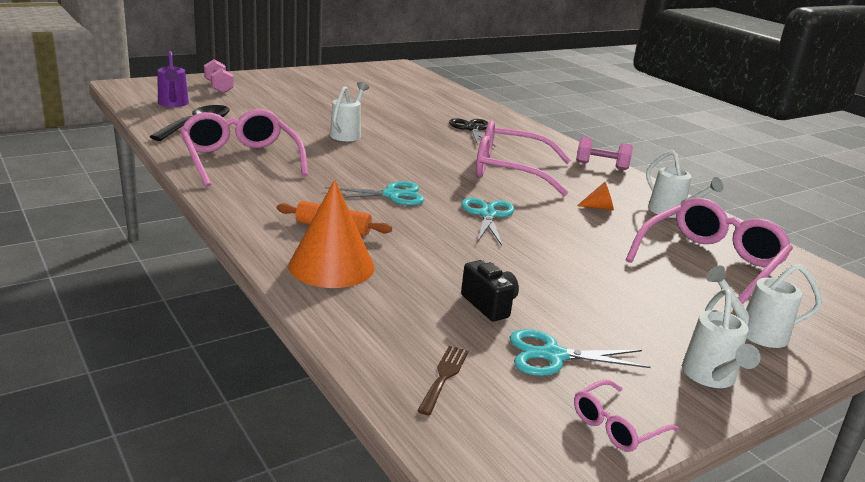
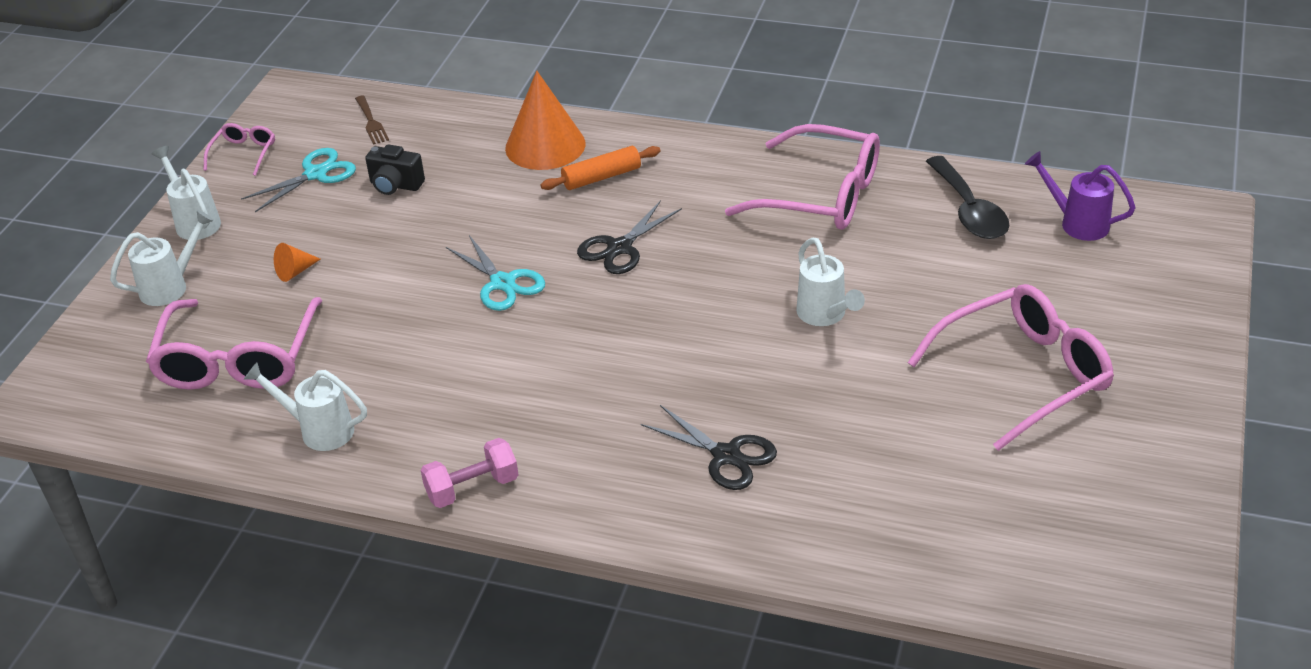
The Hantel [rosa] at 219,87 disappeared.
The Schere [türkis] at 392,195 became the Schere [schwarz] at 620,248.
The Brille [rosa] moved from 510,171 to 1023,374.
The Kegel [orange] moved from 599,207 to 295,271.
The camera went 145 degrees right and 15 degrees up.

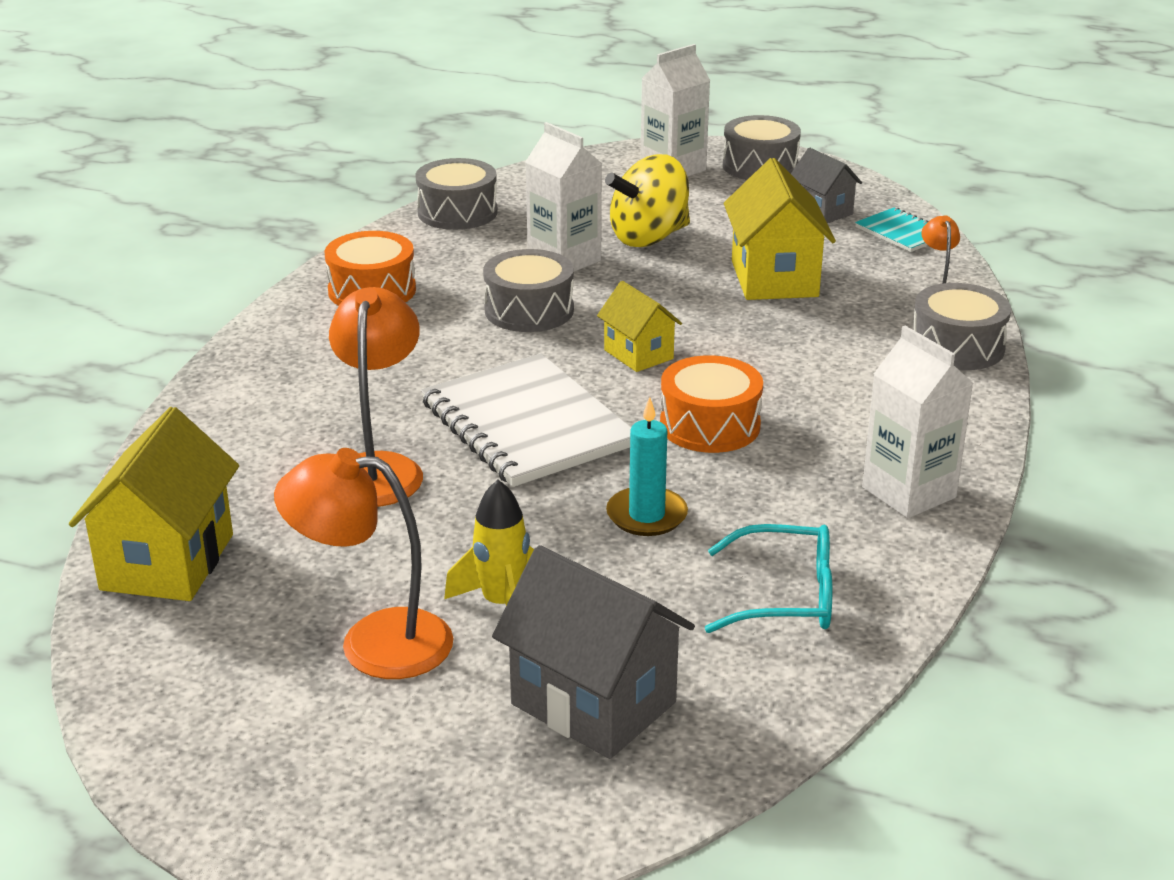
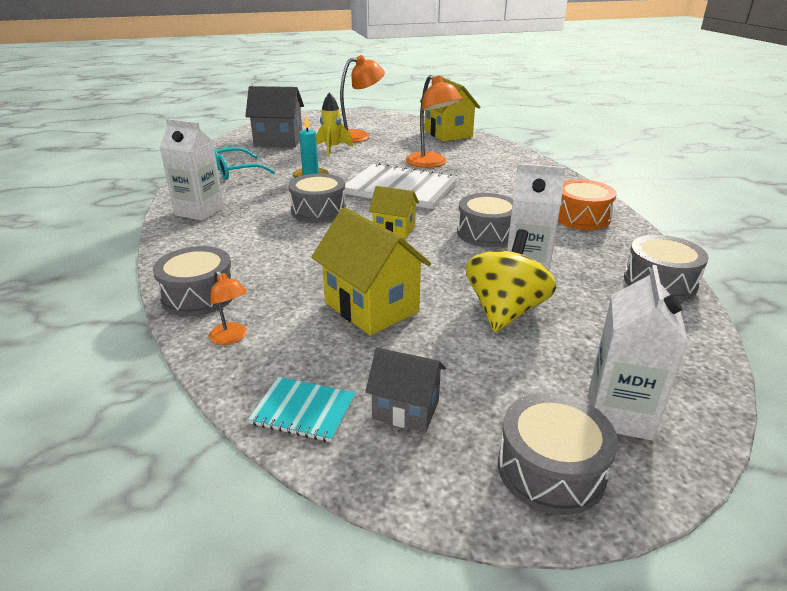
The Trommel [orange] at 710,425 became the Trommel [grau] at 318,210.
The camera went 145 degrees right and 0 degrees up.

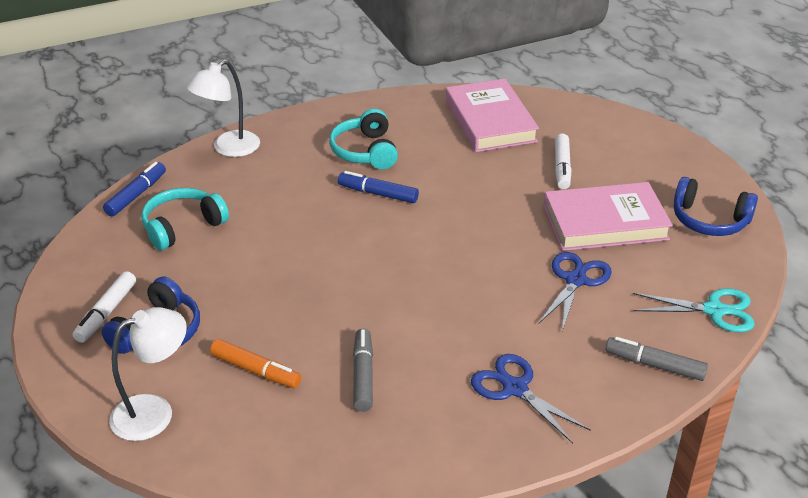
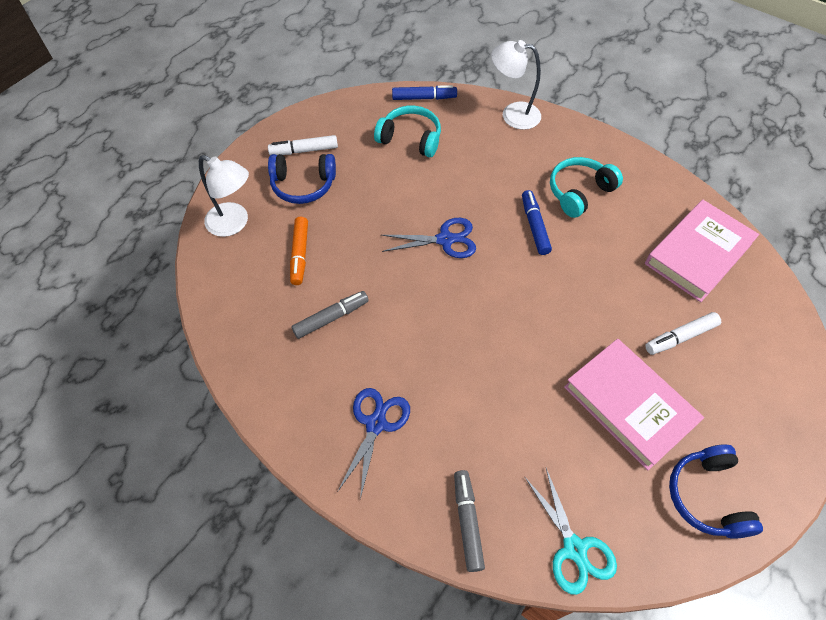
The Schere [blau] moved from 575,280 to 445,239.
The camera went 60 degrees right and 20 degrees up.

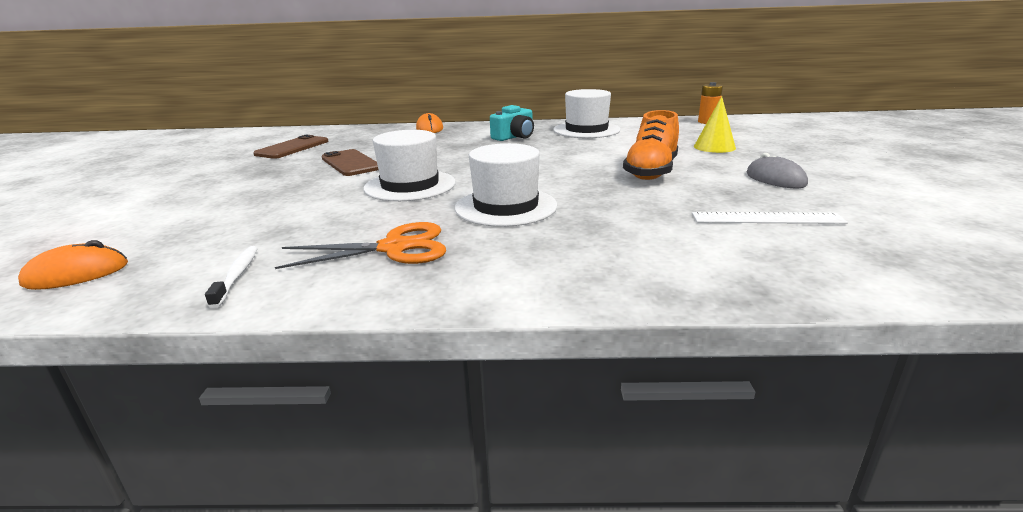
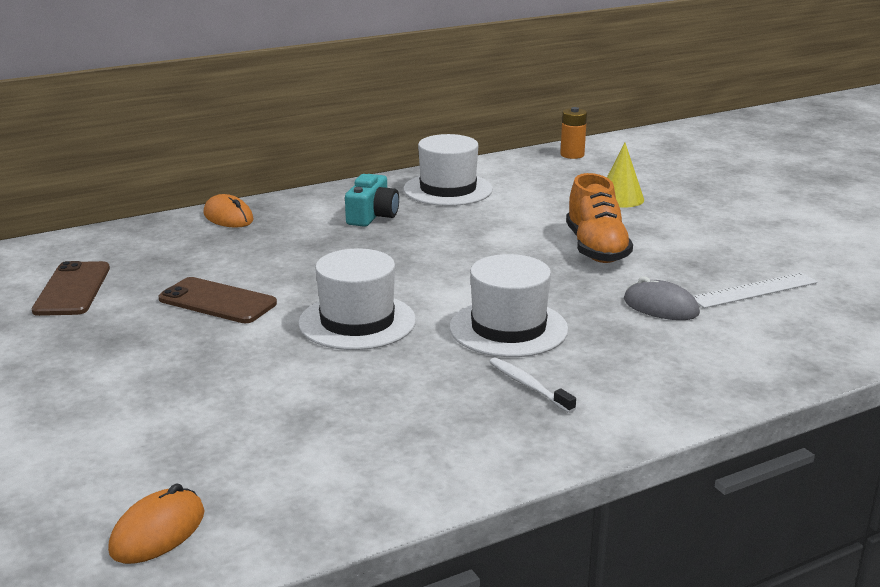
The Zahnbürste [weiß] moved from 237,275 to 529,386.
The Schere [orange] at 394,248 disappeared.
The Computermaus [grau] moved from 775,179 to 660,307.
The camera went 30 degrees left and 0 degrees up.

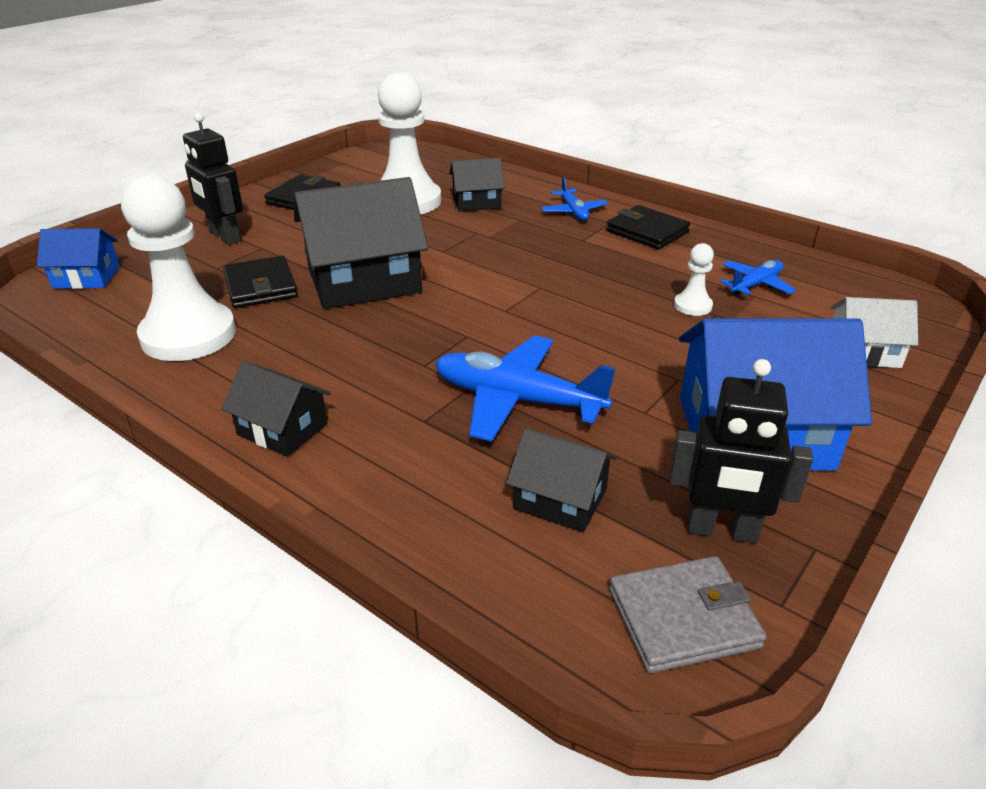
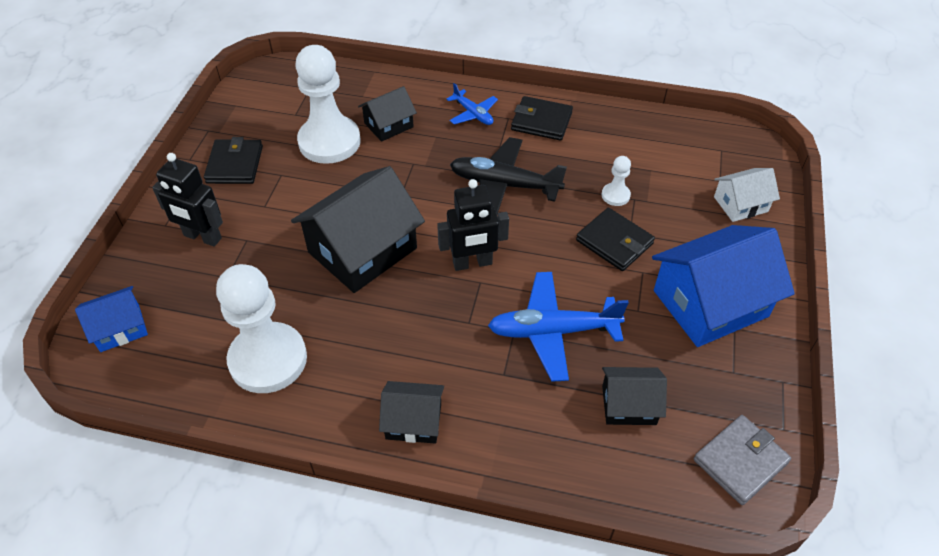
The Geldbörse [schwarz] moved from 260,286 to 614,242.
The Roboter [schwarz] moved from 721,531 to 472,263.
The Flugzeug [blau] at 755,284 disappeared.
The Flugzeug [schwarz] at 504,185 appeared.
The camera went 25 degrees left and 15 degrees up.

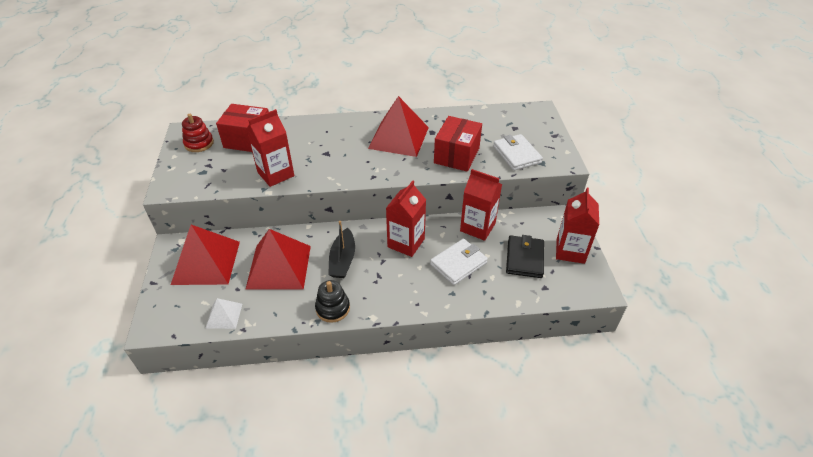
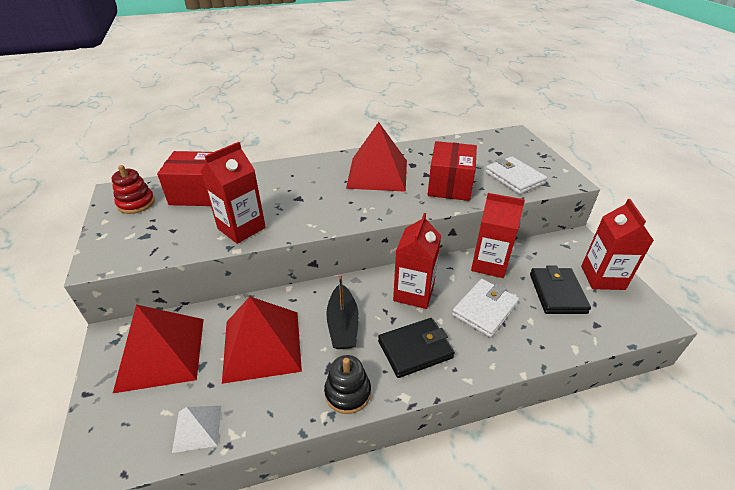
The Geldbörse [schwarz] at 415,349 appeared.
The camera went 10 degrees left and 5 degrees down.

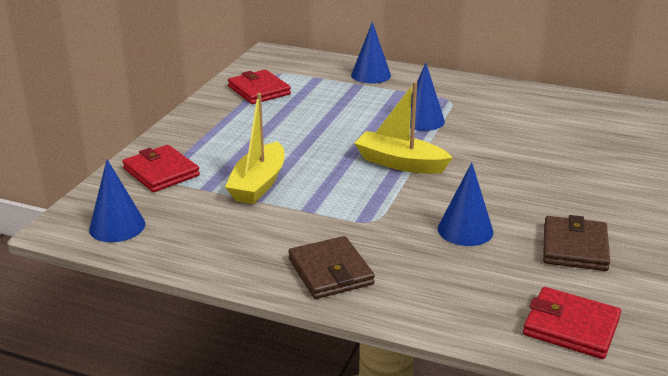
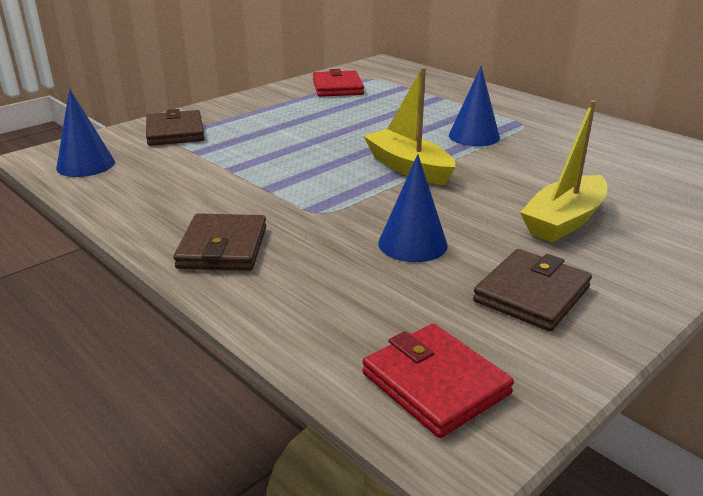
The Geldbörse [rot] at 161,172 became the Geldbörse [braun] at 175,132.
The Boot [gelb] moved from 258,184 to 564,221.
The Kegel [blau] at 371,75 disappeared.
The camera went 25 degrees right and 0 degrees up.

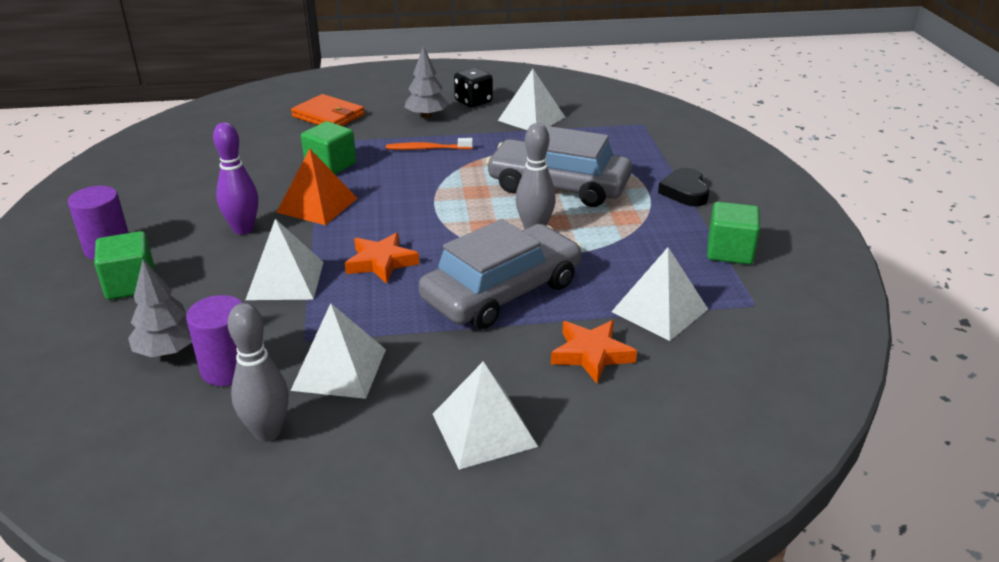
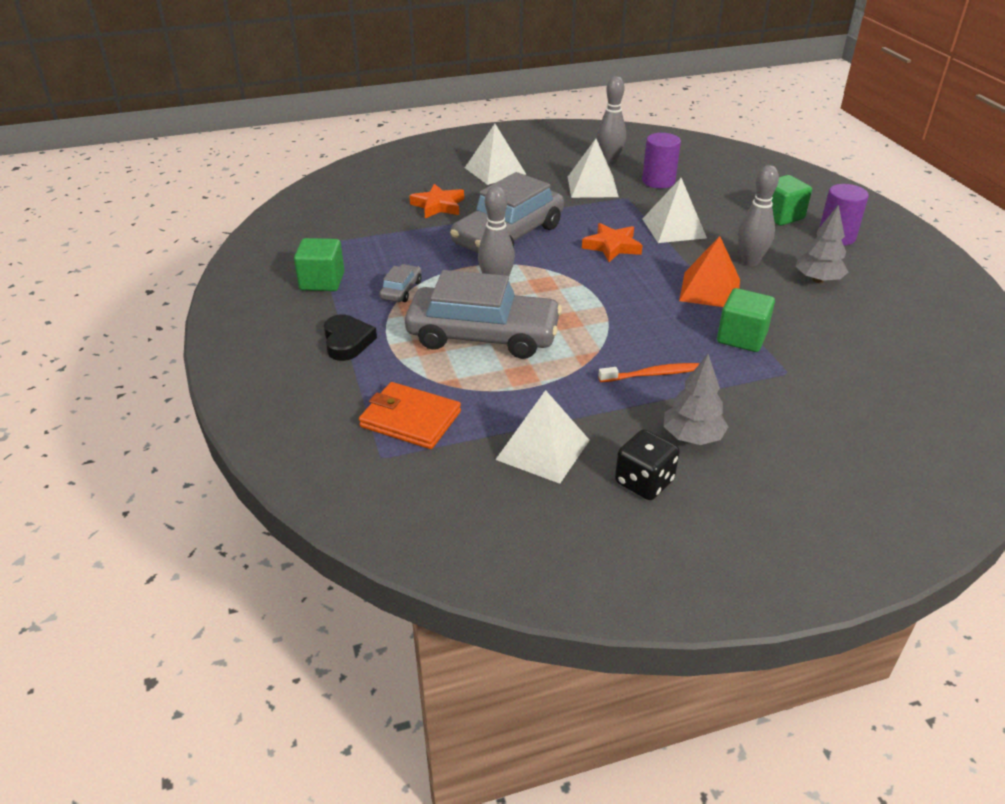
The Baum [grau] moved from 168,351 to 818,280.
The Bowlingkegel [lila] at 243,229 became the Bowlingkegel [grau] at 750,261.
The Geldbörse [orange] moved from 328,116 to 410,419.
The Pyramide [weiß] at 659,310 disappeared.
The Auto [grau] at 401,290 appeared.
The camera went 170 degrees right and 5 degrees up.

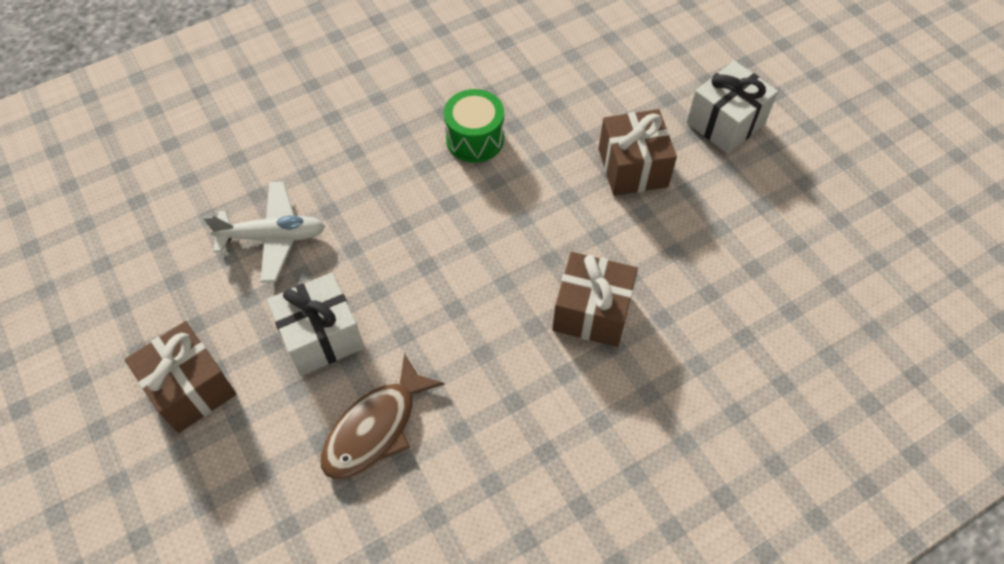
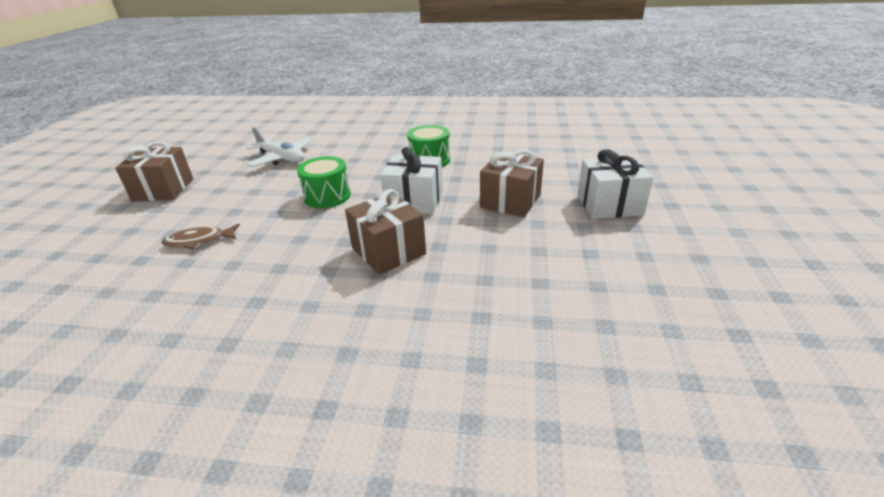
The Geschenk [weiß] moved from 321,336 to 414,201.
The Fisch [braun] at 375,428 changed to 0.66 times the size.
The Trommel [grün] at 327,196 appeared.
The camera went 40 degrees right and 25 degrees down.

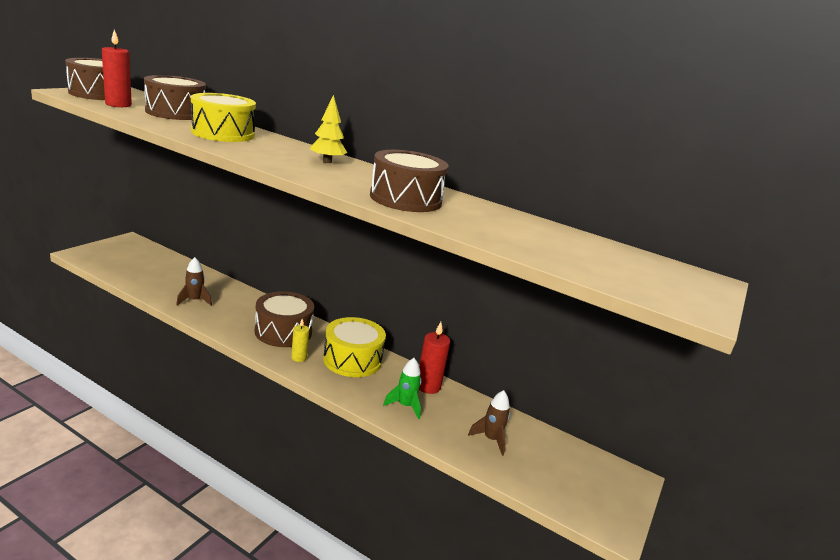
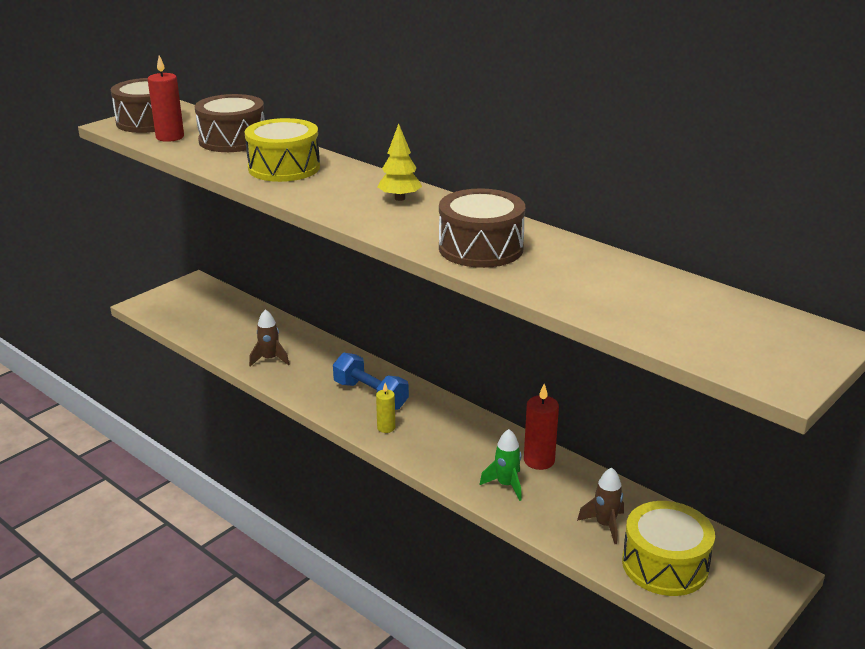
The Trommel [braun] at 283,332 was replaced by the Hantel [blau] at 370,395.
The Trommel [gelb] moved from 352,360 to 665,565.
The camera went 15 degrees right and 5 degrees up.

